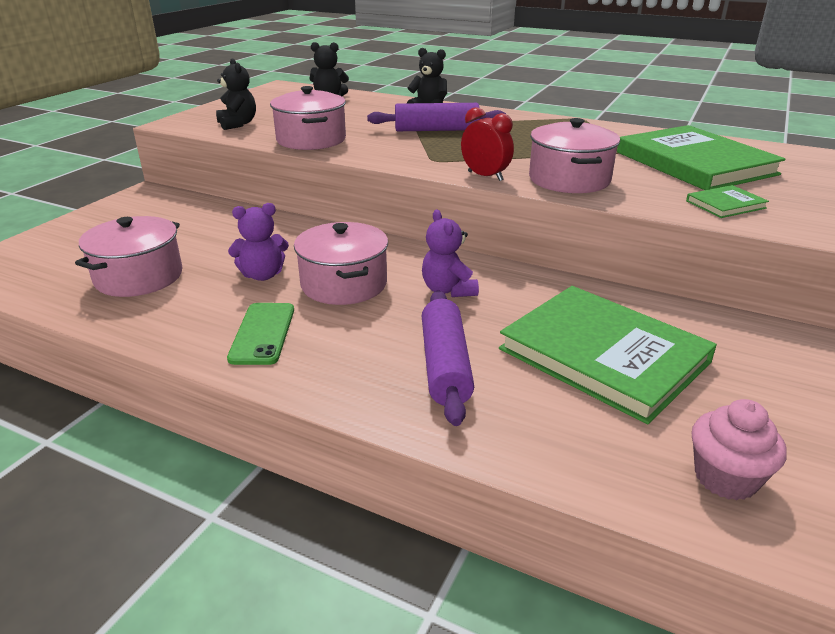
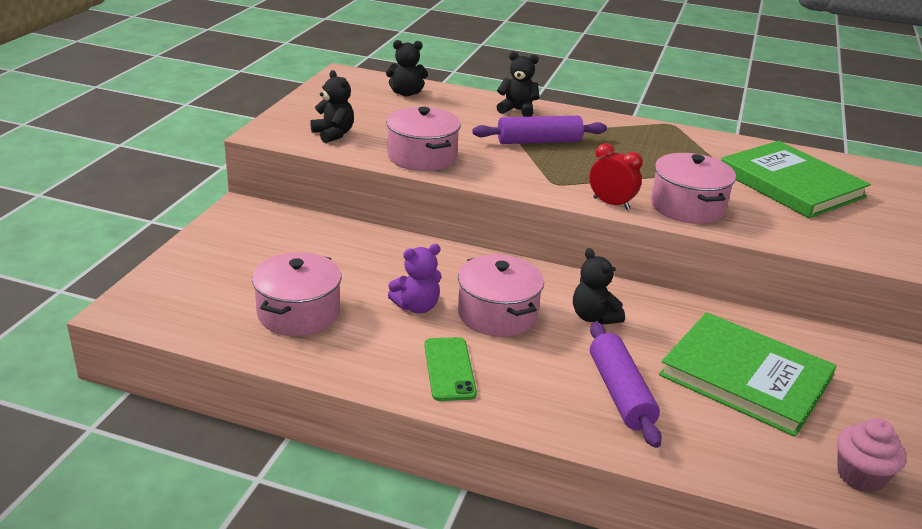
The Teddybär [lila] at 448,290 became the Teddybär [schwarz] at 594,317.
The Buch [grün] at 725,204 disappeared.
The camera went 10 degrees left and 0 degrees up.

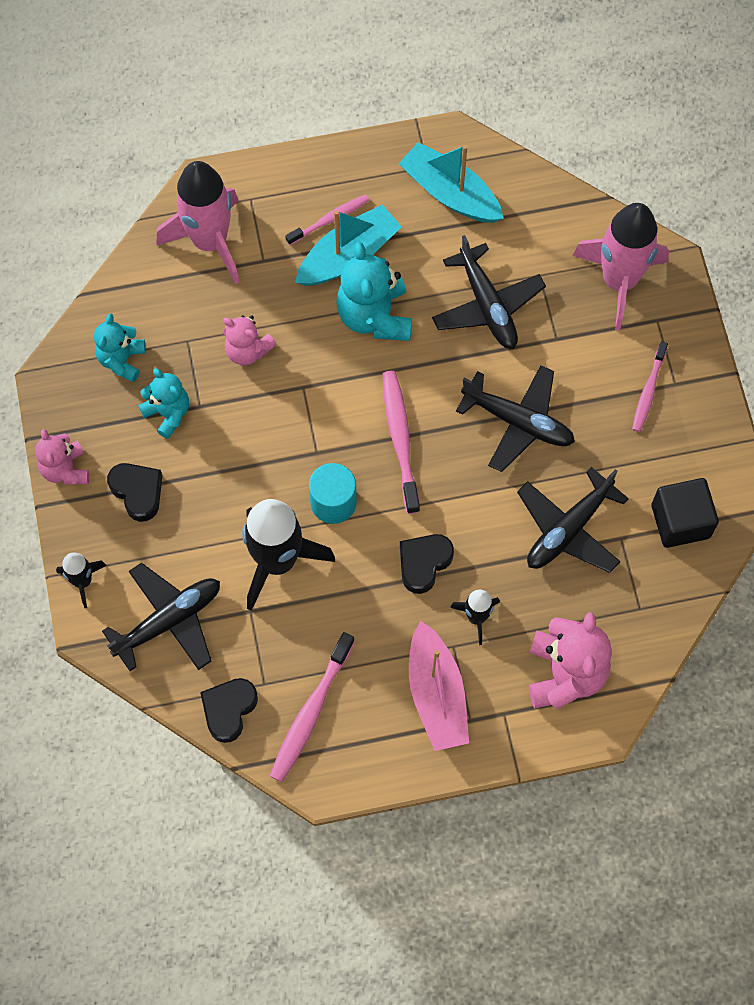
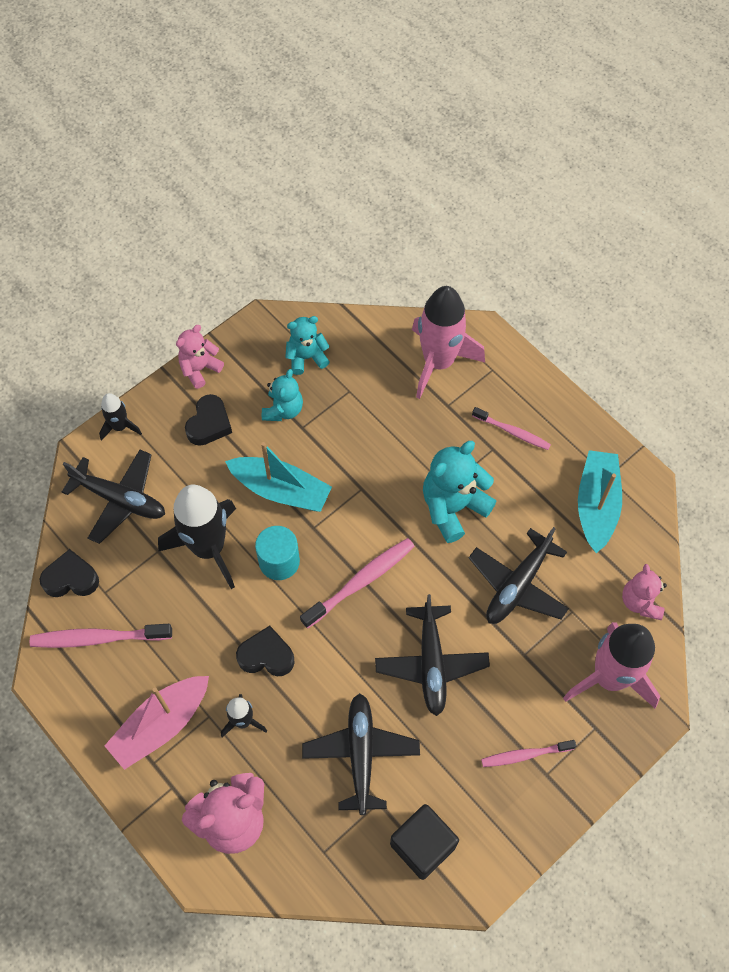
The Teddybär [rosa] moved from 247,350 to 640,601.
The Boot [türkis] moved from 348,255 to 281,490.
The Flugzeug [schwarz] at 568,529 turned 75 degrees clockwise.
The camera went 60 degrees right and 5 degrees down.

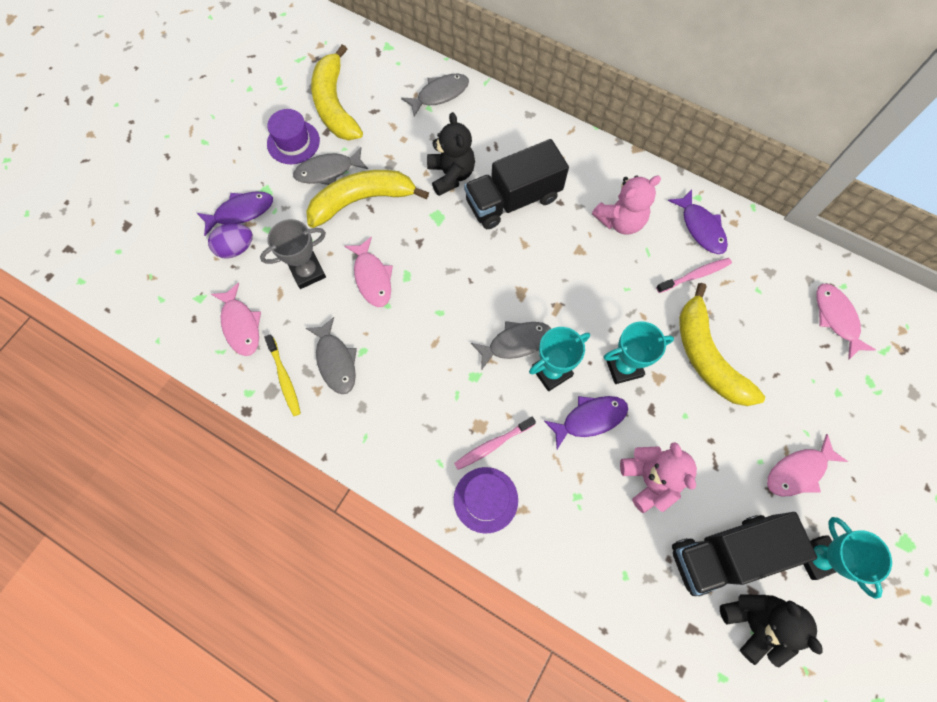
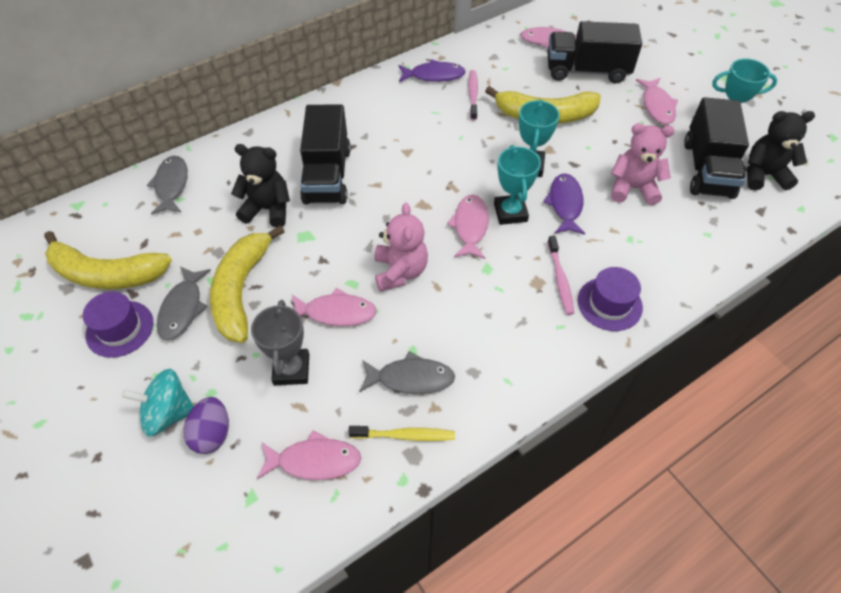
The Fisch [lila] at 241,212 was replaced by the Kreisel [türkis] at 168,413.
The Fisch [grau] at 515,343 became the Fisch [rosa] at 470,226.
The Teddybär [rosa] moved from 620,221 to 400,271.
The Lastwagen [schwarz] at 587,71 appeared.
The camera went 65 degrees left and 15 degrees down.

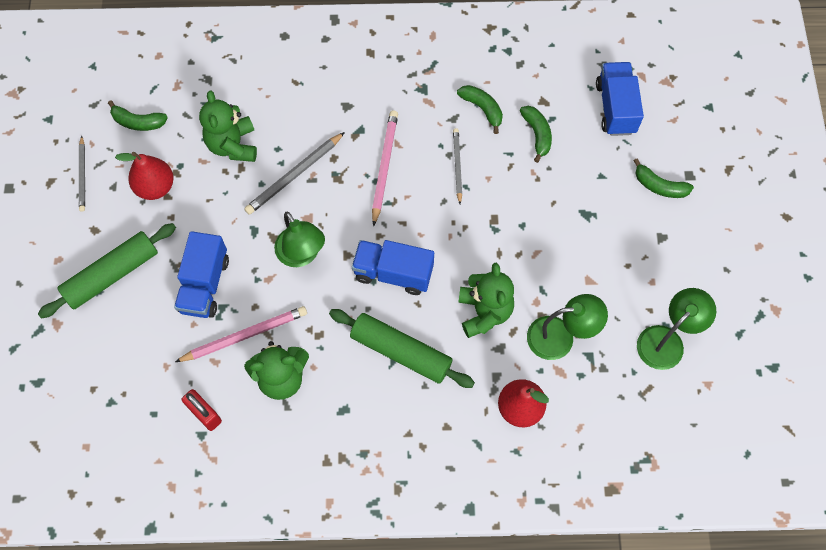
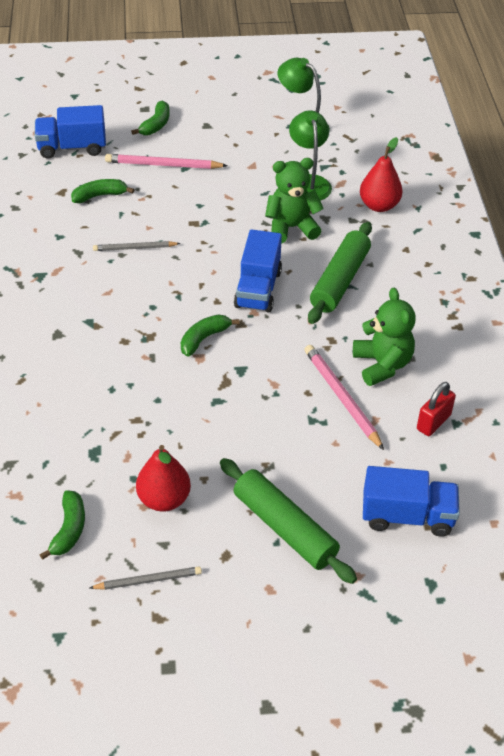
The Lastwagen [blau] moved from 205,285 to 407,516.
The Teddybär [grün] at 233,145 disappeared.
The Bleistift [grau] at 294,175 disappeared.
The Lampe [grün] at 302,255 disappeared.
The Bleistift [rosa] moved from 384,167 to 163,165.
The Banane [grün] moved from 482,109 to 204,339.
The camera went 95 degrees left and 20 degrees down.

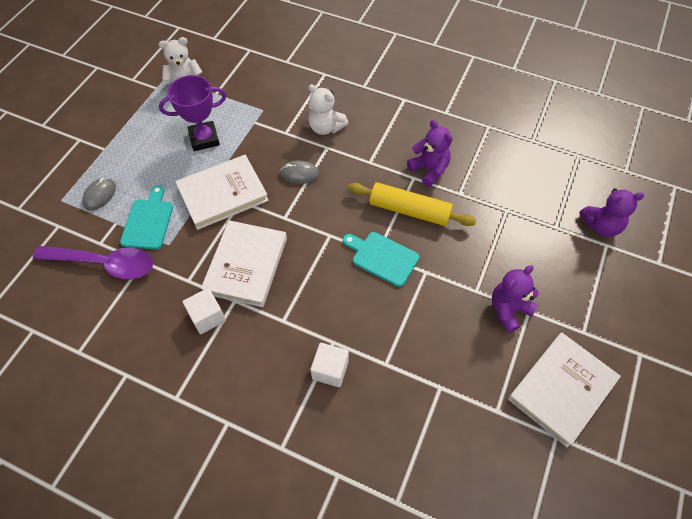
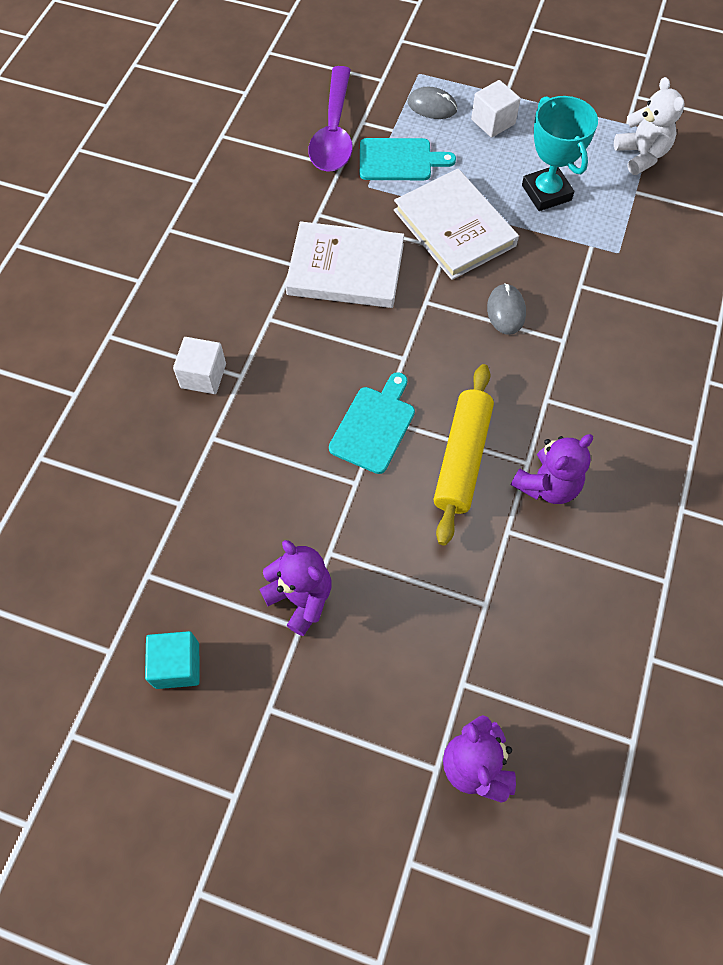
The Pokal [lila] at 204,139 became the Pokal [türkis] at 546,193.
The Kubus [weiß] moved from 207,317 to 493,122.
The Teddybär [weiß] at 325,127 disappeared.
The Buch [weiß] at 561,389 was replaced by the Kubus [türkis] at 177,665.
The camera went 85 degrees right and 5 degrees up.

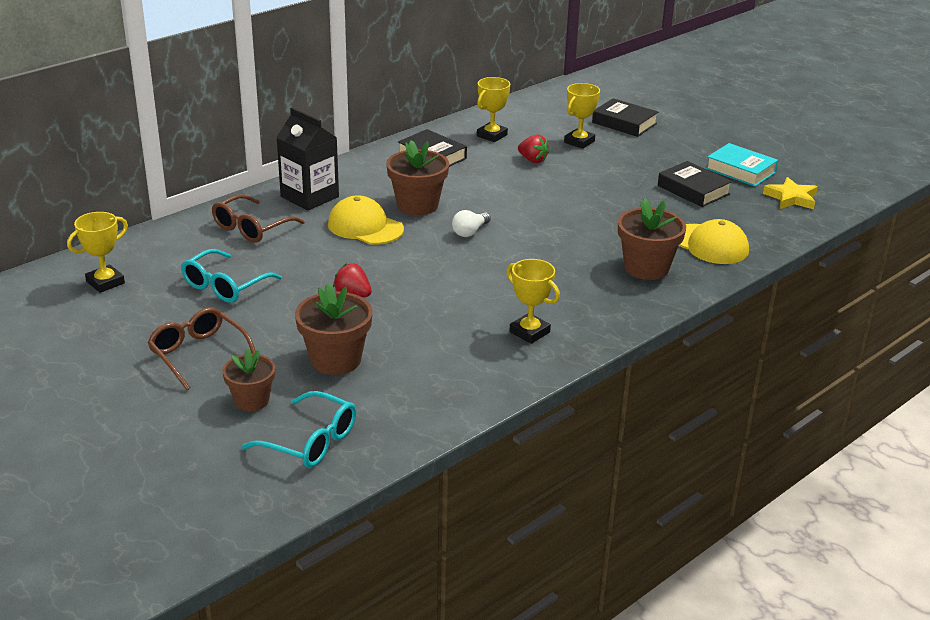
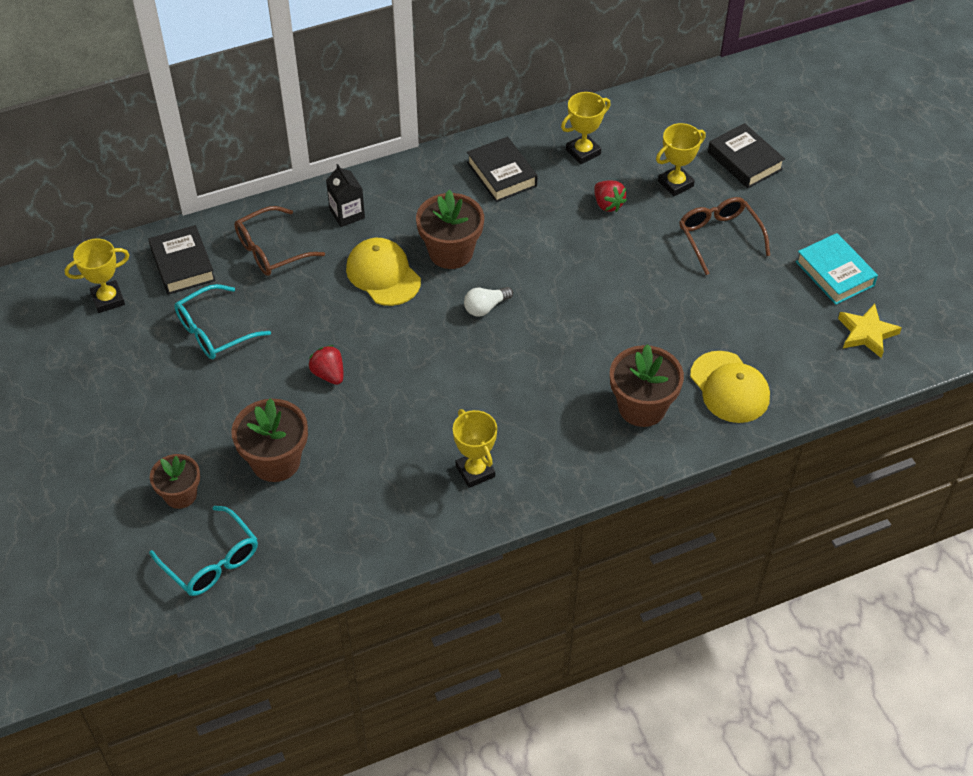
The Brille [braun] moved from 198,354 to 719,237.
The Getränkekarton [schwarz] at 309,197 changed to 0.61 times the size.
The Buch [schwarz] moved from 693,190 to 183,265.
The camera went 20 degrees right and 20 degrees up.

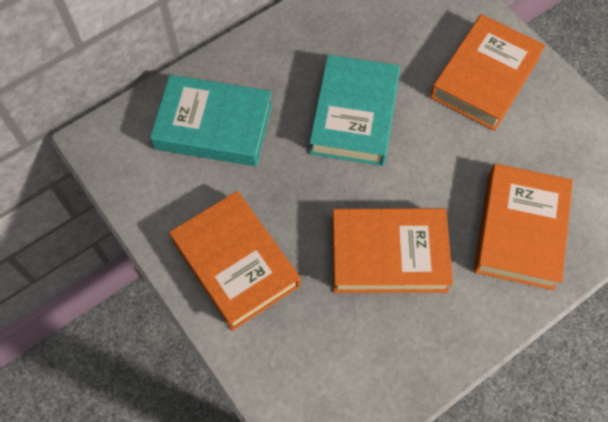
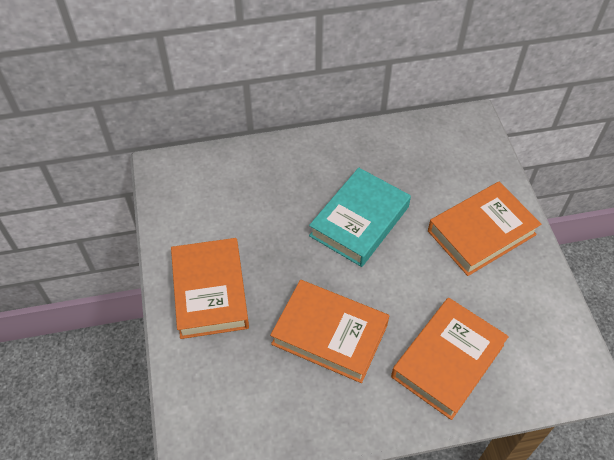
The Buch [türkis] at 214,126 disappeared.
The camera went 25 degrees right and 10 degrees down.

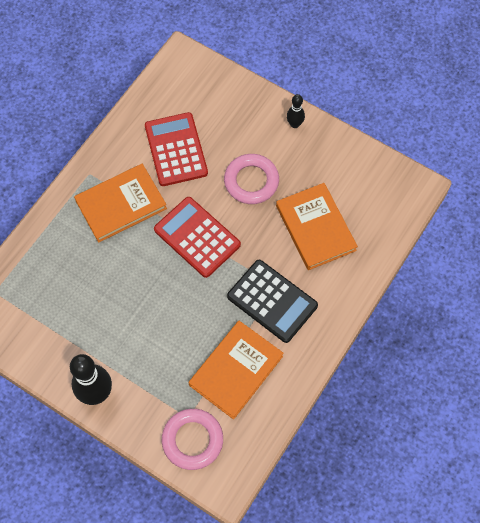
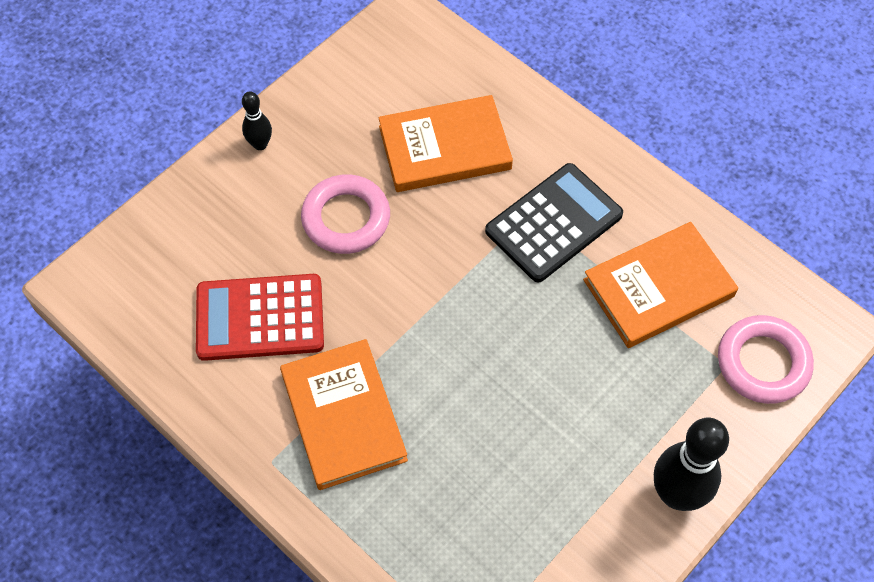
The Taschenrechner [rot] at 197,237 disappeared.
The Buch [orange] at 236,370 turned 75 degrees counterclockwise.
The camera went 80 degrees left and 5 degrees down.

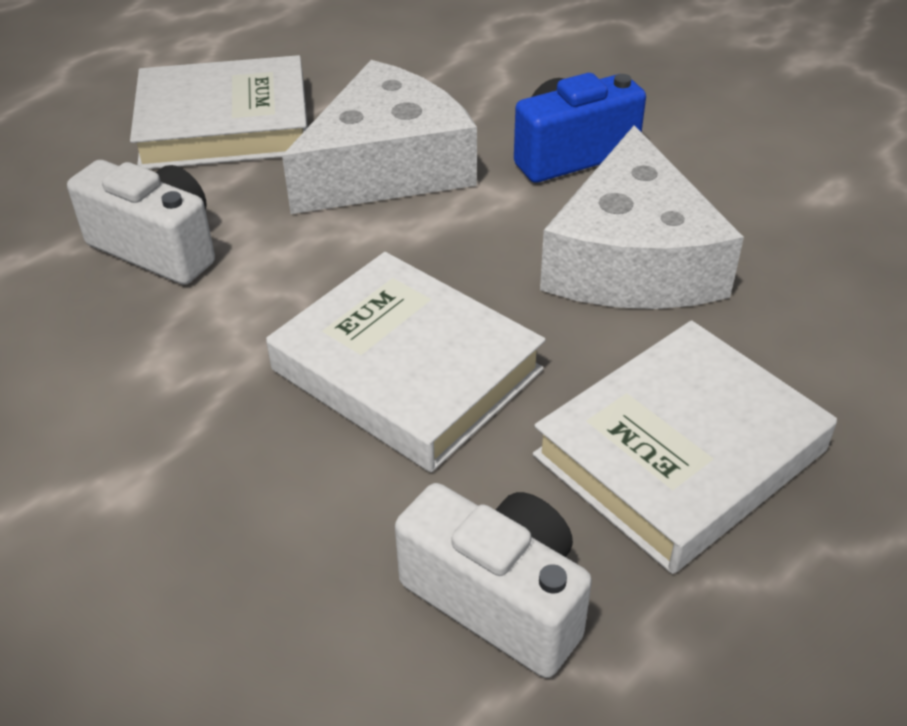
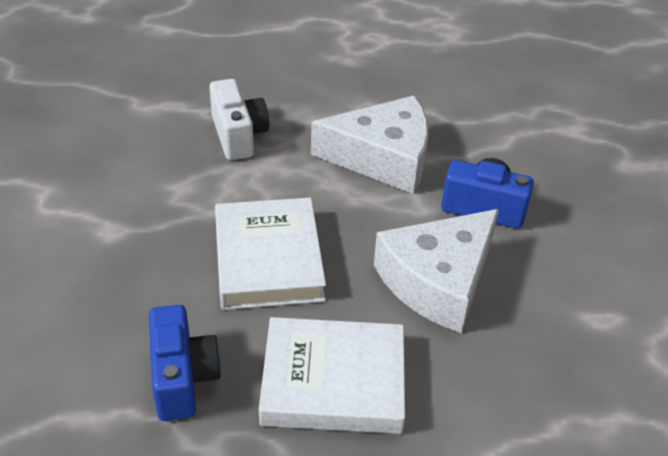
The Buch [weiß] at 224,125 disappeared.
The Kamera [weiß] at 498,599 became the Kamera [blau] at 183,378.
The camera went 40 degrees right and 0 degrees up.

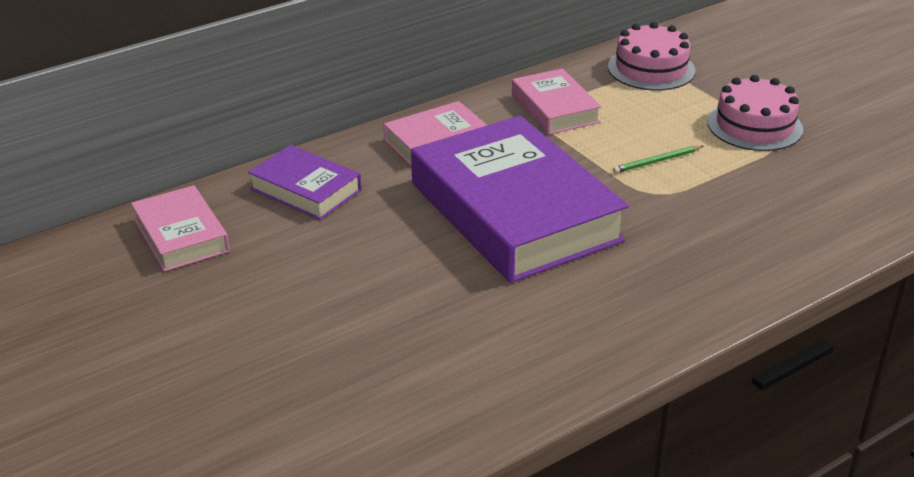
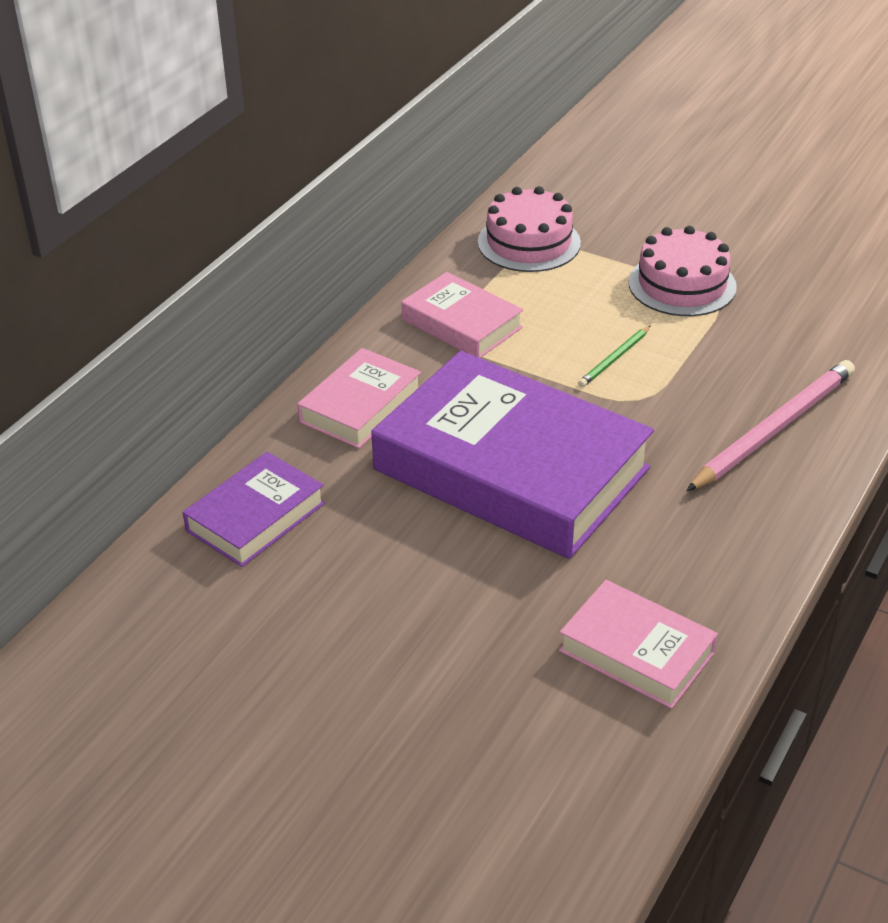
The Buch [rosa] moved from 181,235 to 636,651.
The Buch [lila] at 306,189 turned 60 degrees counterclockwise.
The Bleistift [rosa] at 774,429 appeared.
The camera went 25 degrees left and 5 degrees up.

